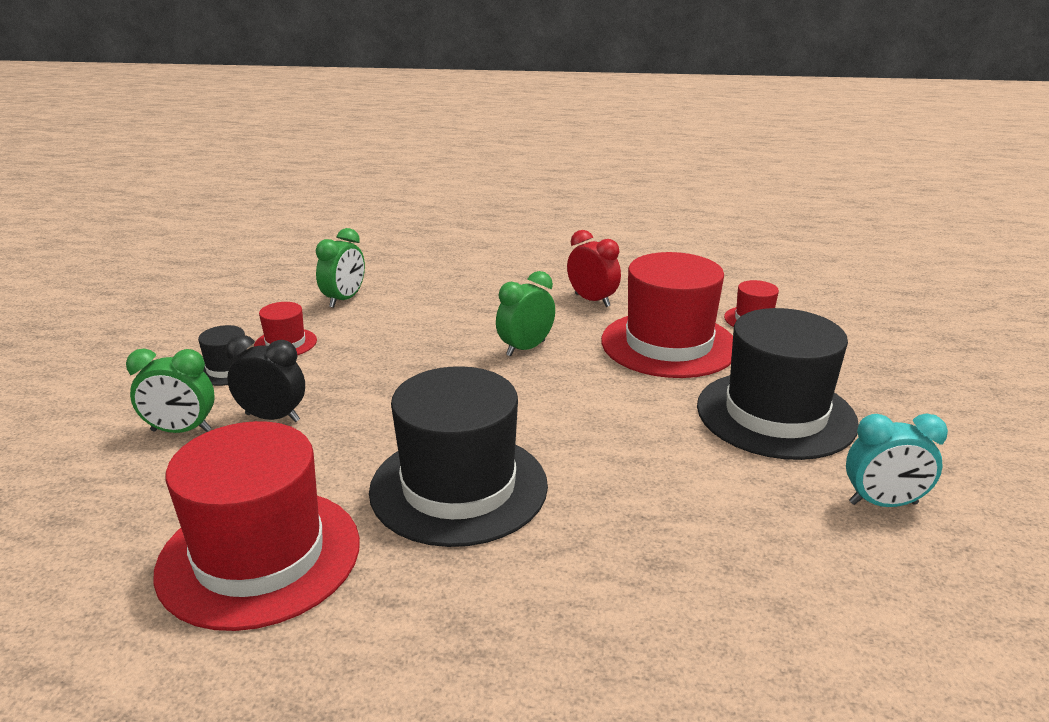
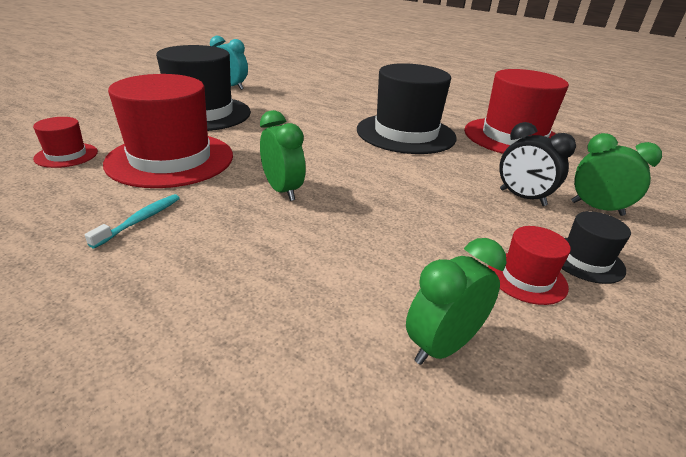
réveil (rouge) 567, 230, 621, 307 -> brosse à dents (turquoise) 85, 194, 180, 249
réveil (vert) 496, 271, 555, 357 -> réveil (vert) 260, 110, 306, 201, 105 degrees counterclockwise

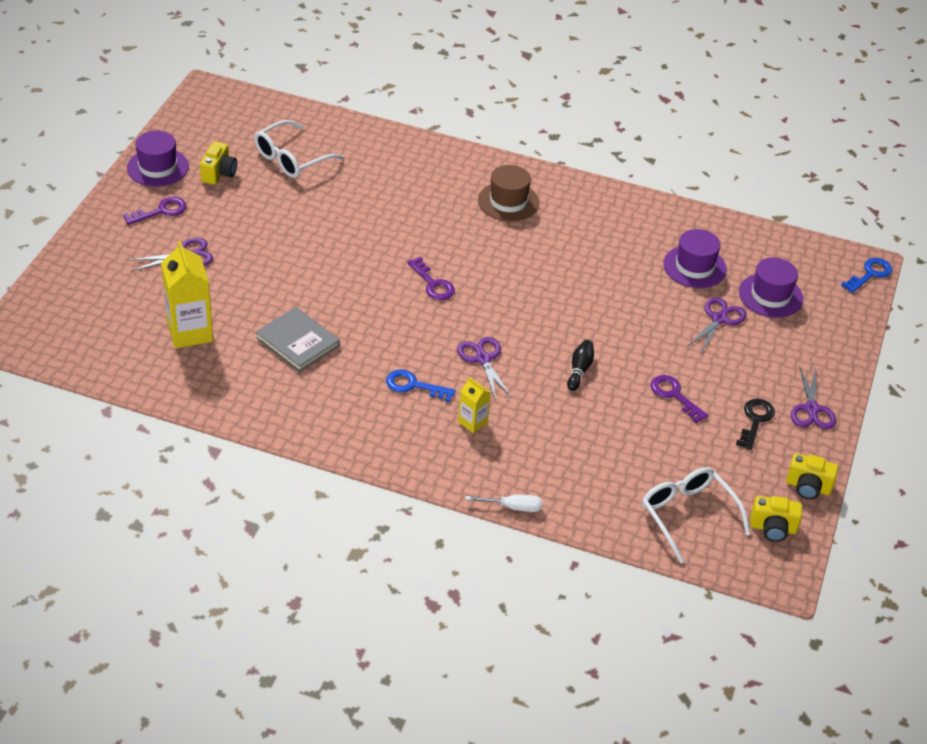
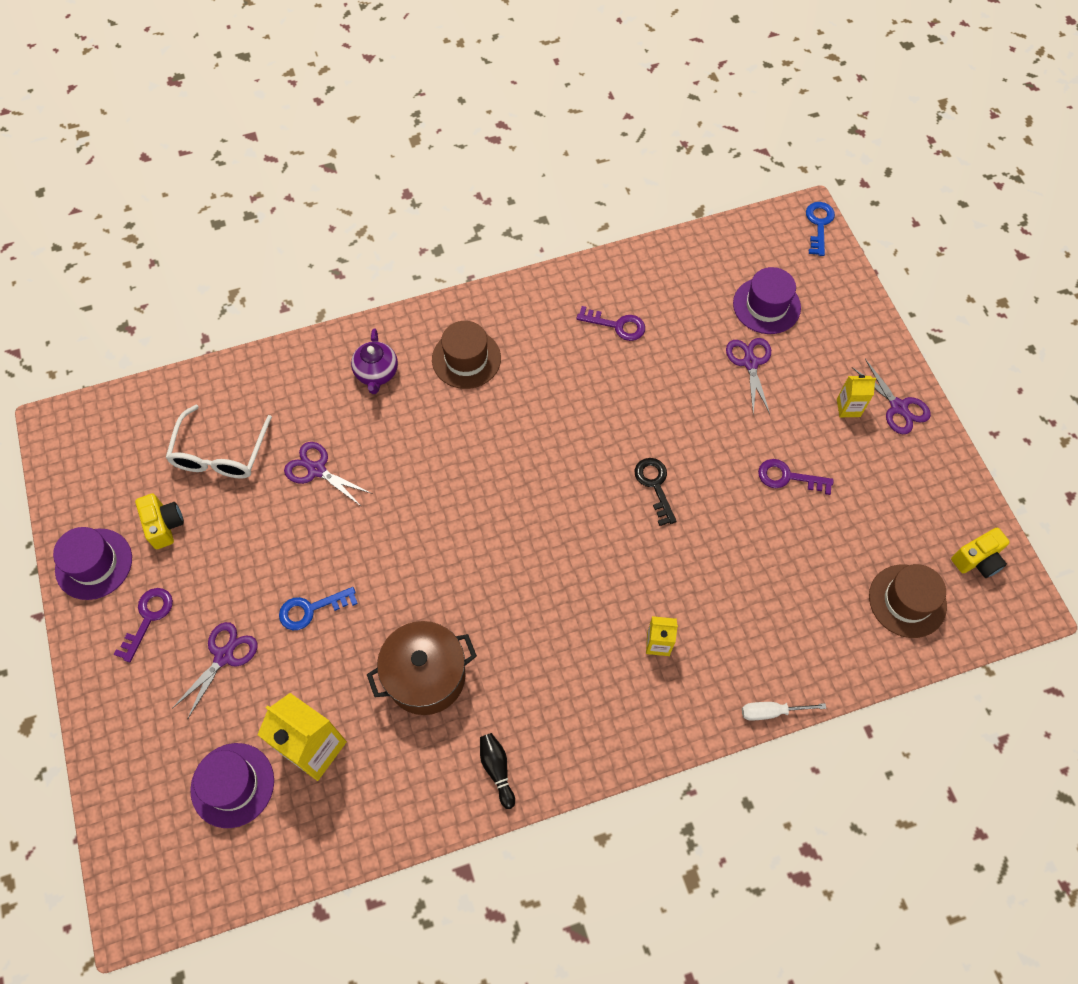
chapeau (violet) 663, 229, 727, 288 -> chapeau (violet) 190, 743, 274, 828, relocated
clé (bleu) 386, 370, 455, 402 -> clé (bleu) 279, 587, 358, 630, relocated
ciseaux (violet) 457, 337, 511, 400 -> ciseaux (violet) 284, 442, 373, 507, relocated
none -> théière (violet) 351, 328, 398, 394
livre (gris) 256, 307, 340, 372 -> marmite (marron) 366, 621, 477, 715
quille (noir) 567, 340, 594, 391 -> quille (noir) 480, 733, 515, 809, relocated
clé (violet) 407, 257, 455, 300 -> clé (violet) 577, 306, 645, 341, relocated
clé (noir) 736, 399, 775, 450 -> clé (noir) 635, 458, 676, 526, relocated
tournevis (blanc) 465, 495, 542, 512 -> tournevis (blanc) 742, 702, 826, 721, 150 degrees counterclockwise
none -> brique de lait (jaune) 837, 375, 876, 417
lunettes (blanc) 642, 467, 750, 563 -> chapeau (marron) 869, 564, 947, 638
appareil photo (jaune) 786, 453, 839, 500 -> none

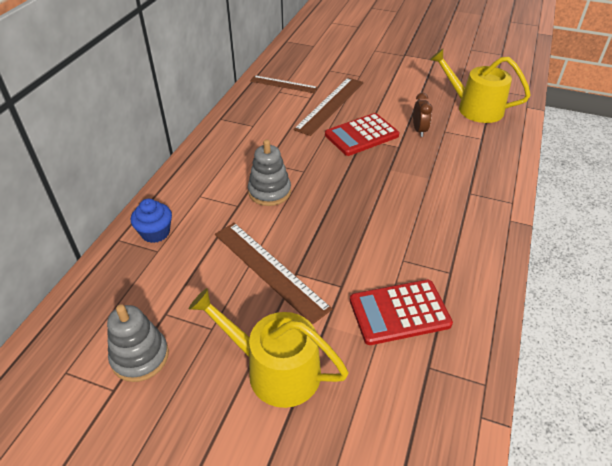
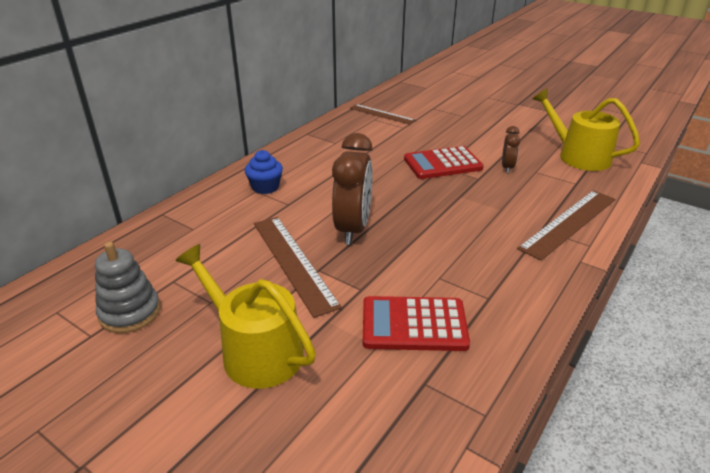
muffin (bleu) 131, 199, 172, 243 -> muffin (bleu) 245, 150, 283, 194, relocated
none -> réveil (marron) 332, 133, 373, 245
règle (marron) 294, 78, 364, 136 -> règle (marron) 517, 190, 615, 261, relocated
jouet à empiler (gris) 248, 140, 291, 206 -> none

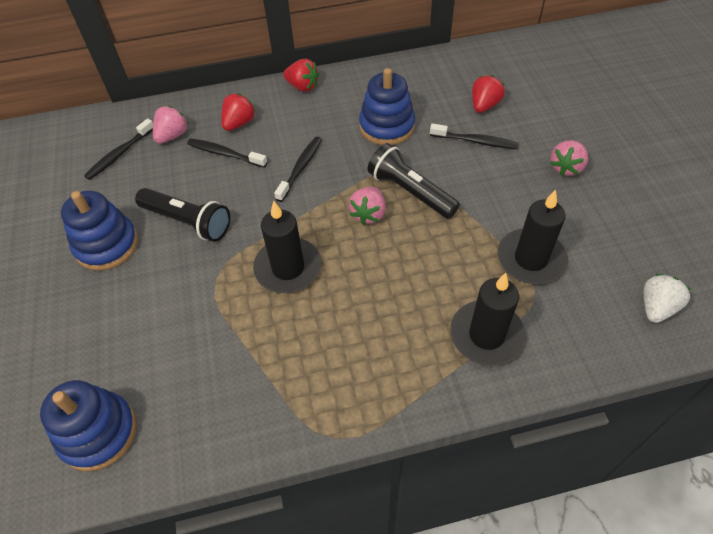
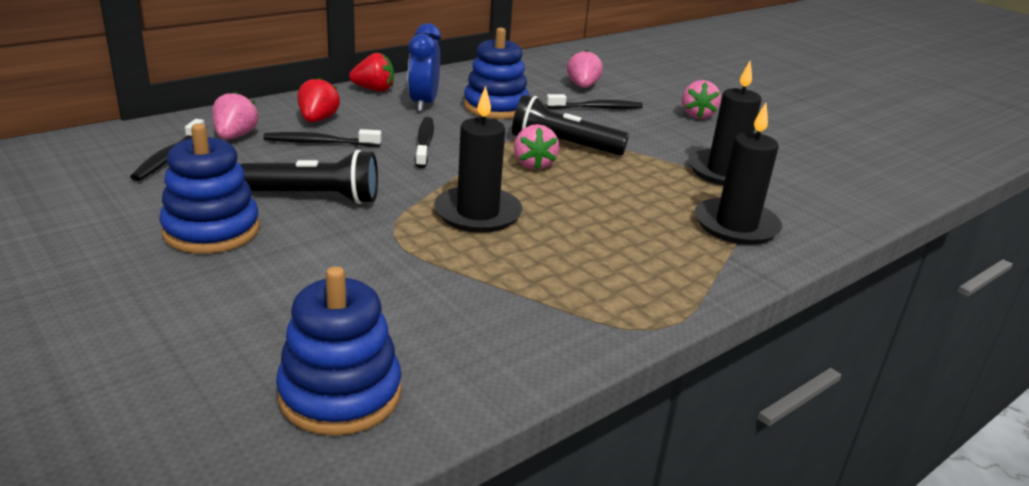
none -> réveil (bleu) 408, 23, 441, 112
fraise (rouge) 472, 75, 505, 113 -> fraise (rose) 567, 50, 603, 88
fraise (blanc) 644, 274, 691, 323 -> none

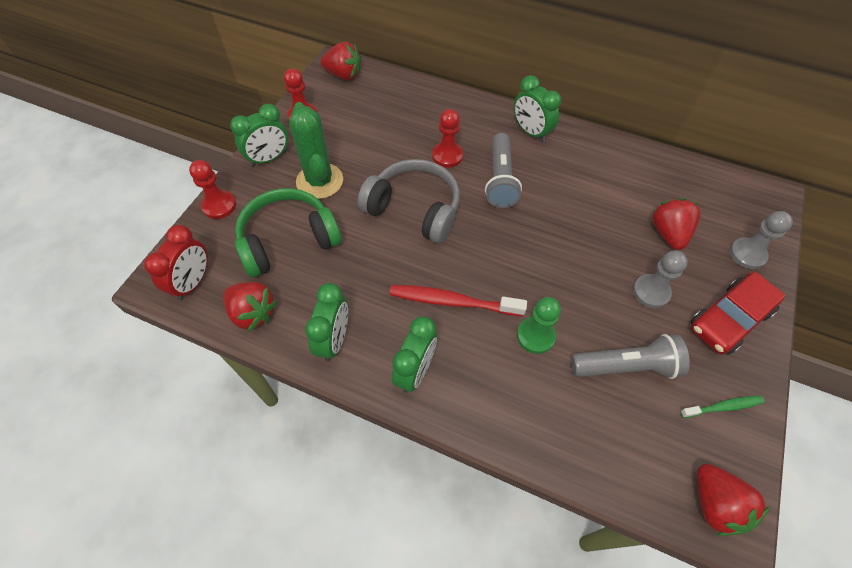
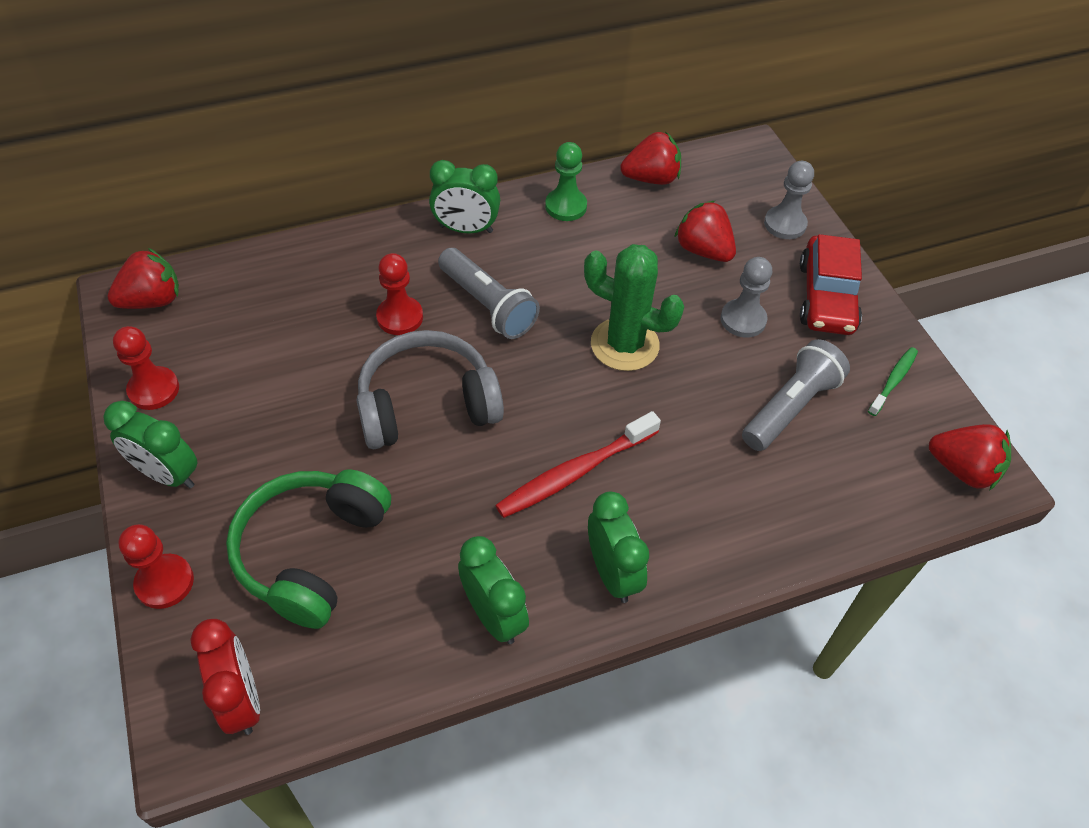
réveil (vert) 230, 104, 288, 167 -> réveil (vert) 104, 401, 197, 489, 105 degrees clockwise
pion (vert) 517, 297, 561, 354 -> pion (vert) 545, 142, 587, 221, relocated
cactus (vert) 289, 102, 343, 199 -> cactus (vert) 584, 244, 684, 371, relocated
fraise (rouge) 223, 282, 277, 332 -> fraise (rouge) 620, 132, 681, 185, relocated

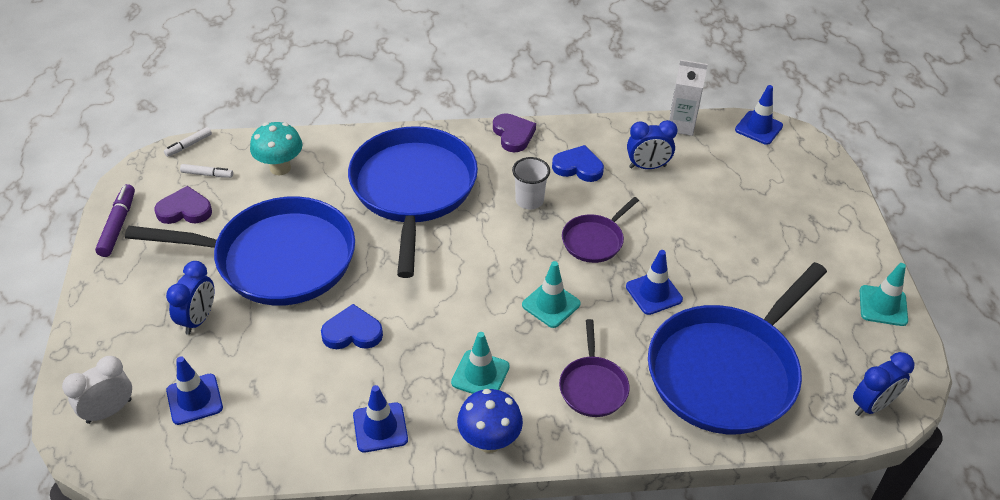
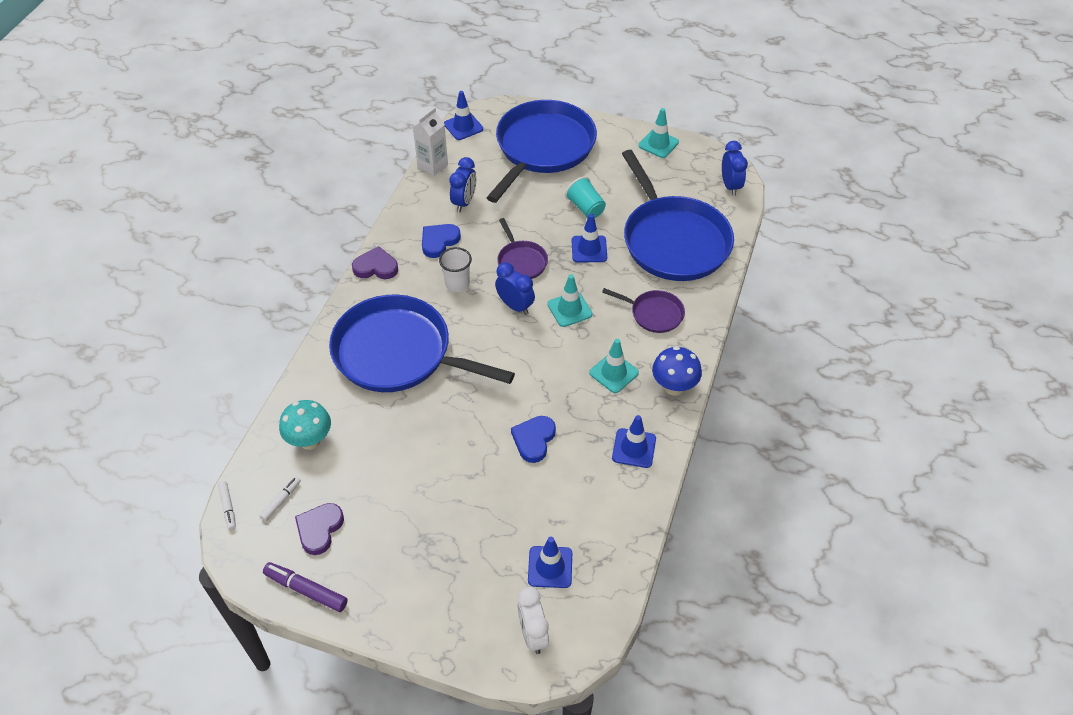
poêle (bleu) 125, 196, 355, 306 -> poêle (bleu) 486, 100, 597, 203, relocated
réveil (bleu) 166, 261, 215, 335 -> réveil (bleu) 495, 263, 535, 315, relocated
none -> gobelet (turquoise) 565, 176, 606, 218

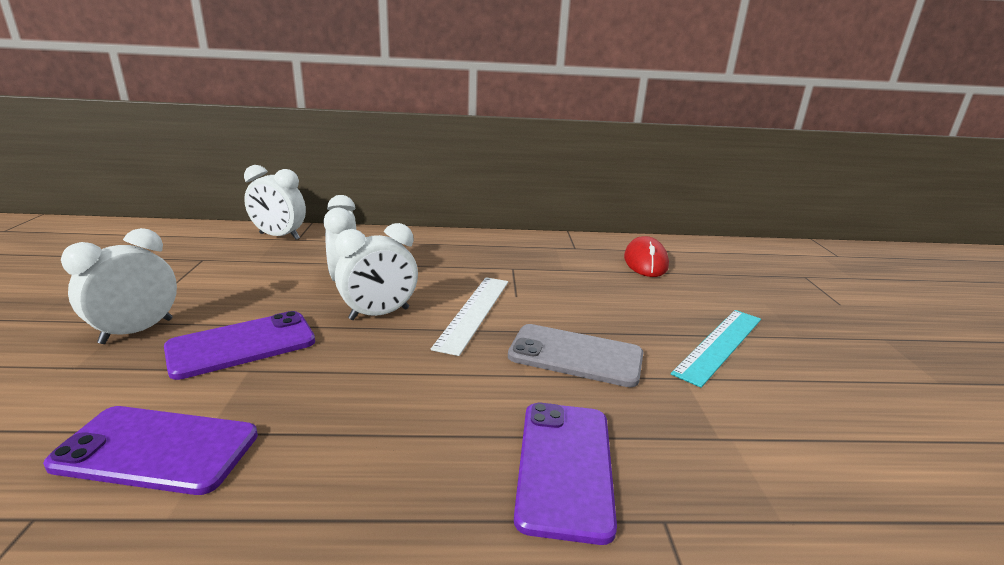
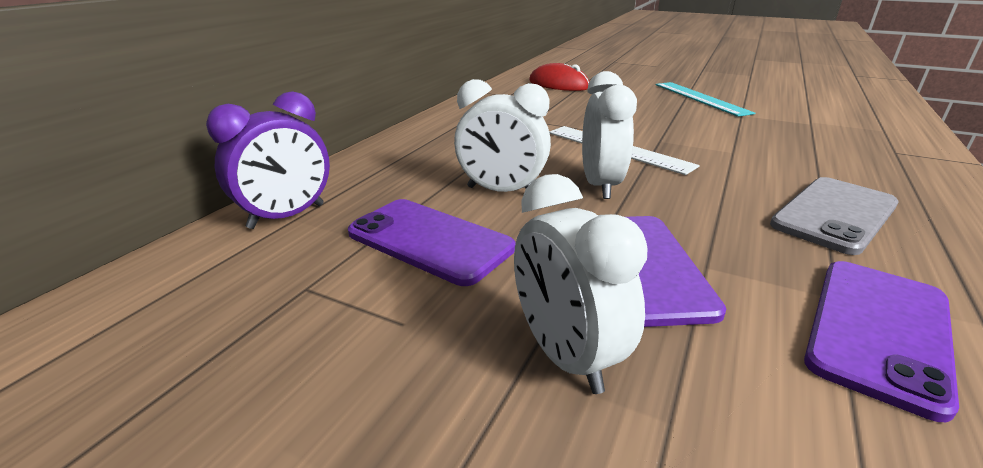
réveil (blanc) 244, 165, 306, 240 -> réveil (violet) 206, 91, 330, 229
téléphone (violet) 514, 403, 617, 545 -> téléphone (violet) 348, 199, 515, 286, relocated
téléphone (gris) 508, 324, 644, 387 -> téléphone (gris) 770, 177, 898, 255, relocated

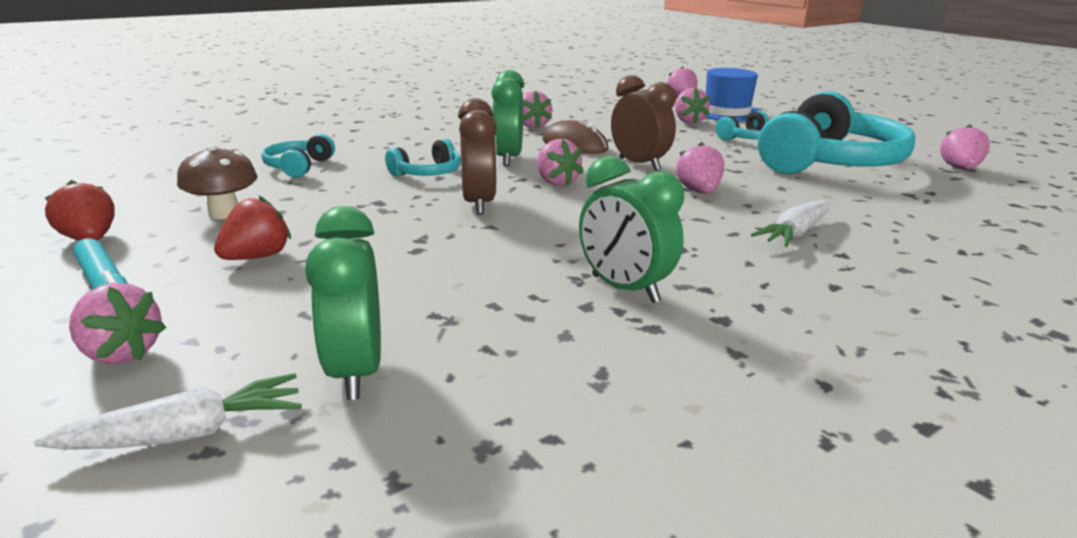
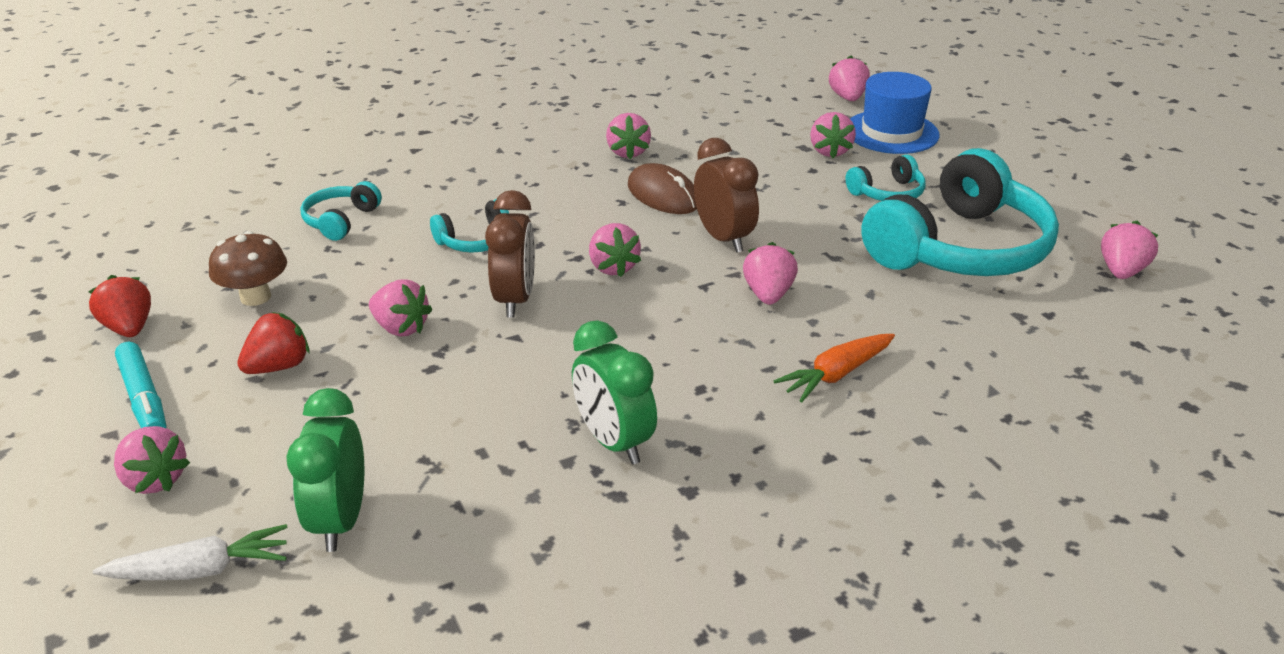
none -> fraise (rose) 369, 279, 432, 337
carotte (blanc) 751, 200, 830, 247 -> carotte (orange) 774, 334, 895, 402
réveil (vert) 491, 70, 524, 166 -> none

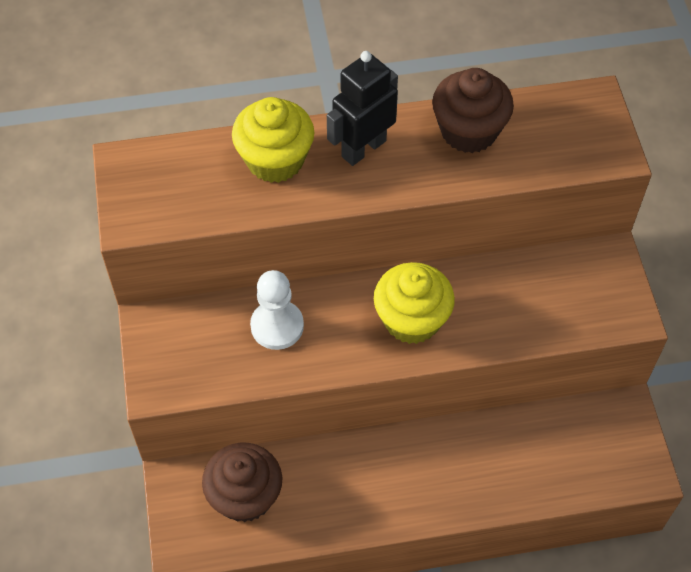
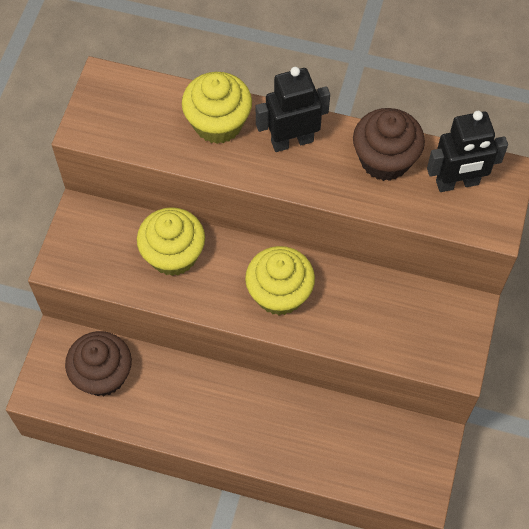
pion (blanc) 250, 270, 304, 350 -> muffin (jaune) 137, 207, 205, 276
none -> robot (noir) 427, 111, 508, 192

